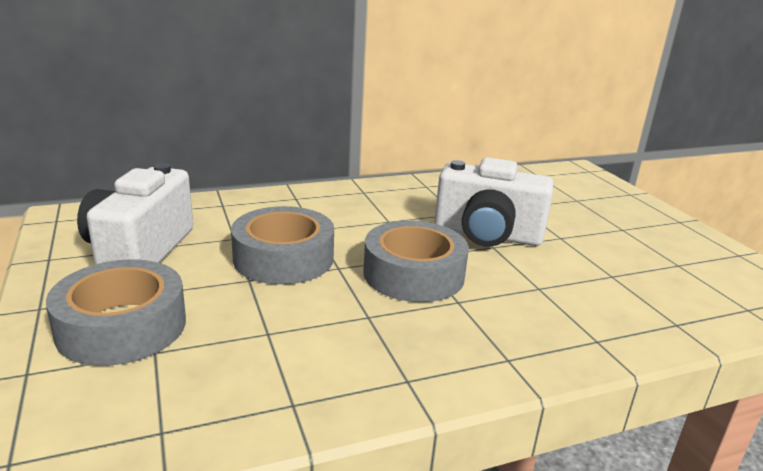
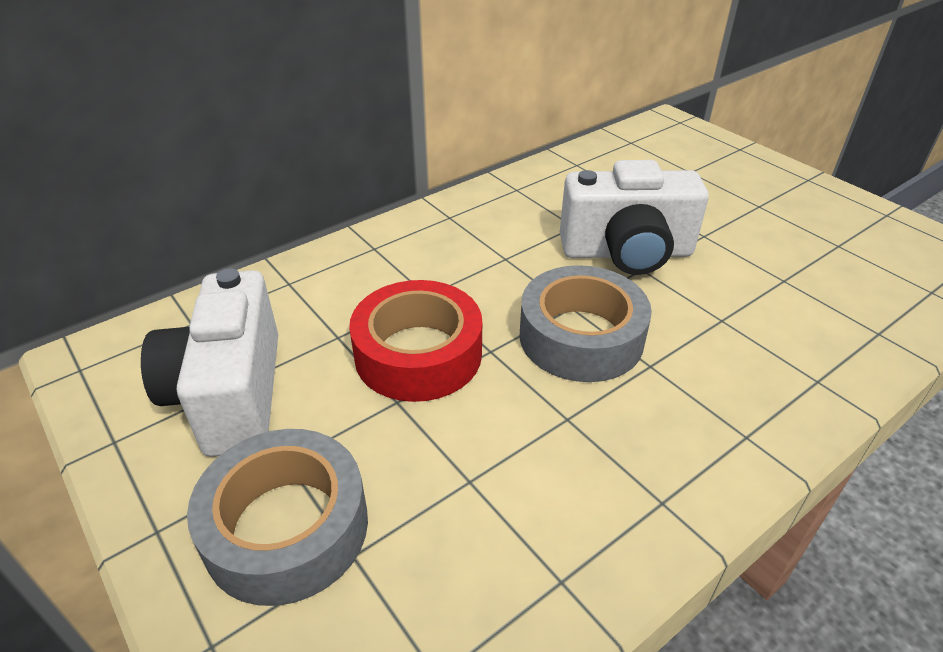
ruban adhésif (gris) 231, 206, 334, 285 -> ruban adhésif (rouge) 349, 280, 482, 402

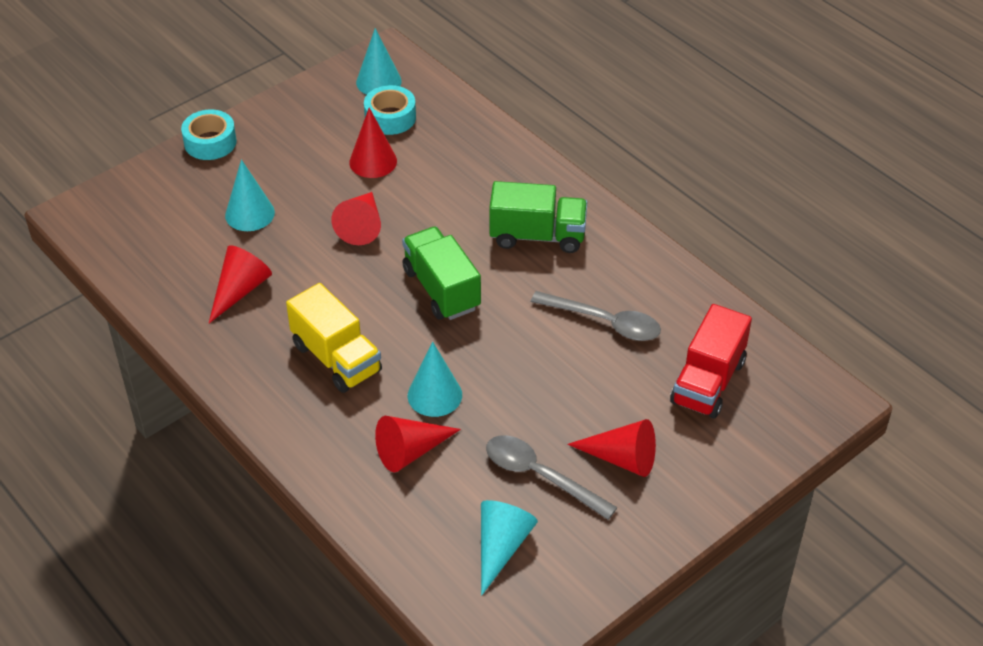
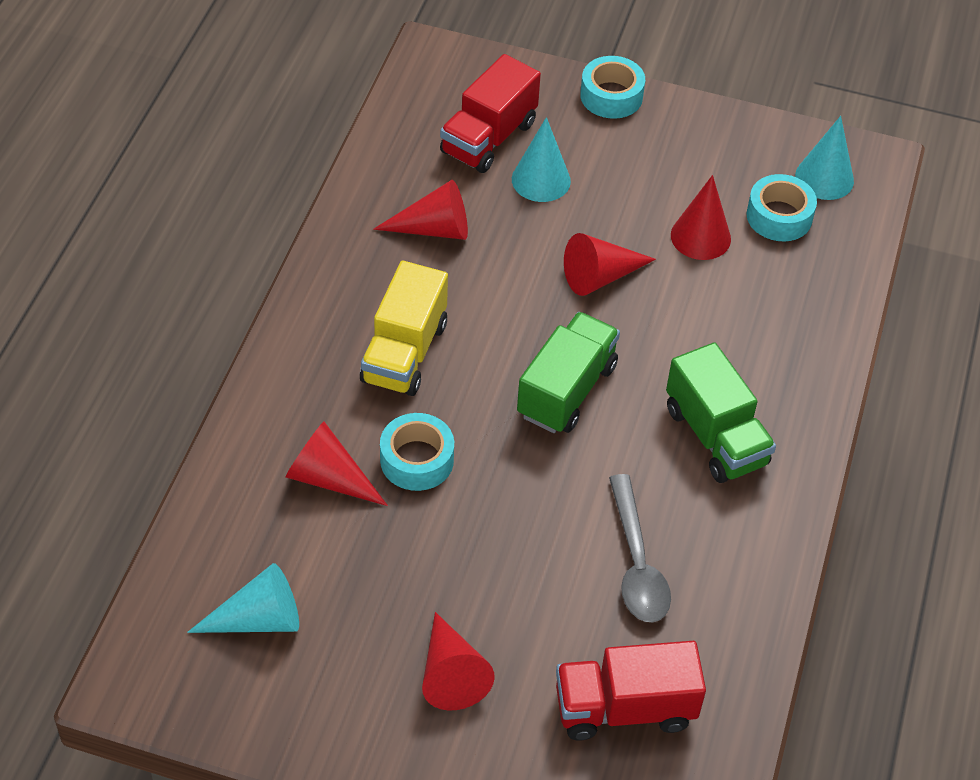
cône (turquoise) 408, 342, 462, 417 -> ruban adhésif (turquoise) 380, 413, 454, 491
none -> camion (rouge) 440, 54, 541, 173
cuillère (gris) 486, 435, 618, 520 -> none

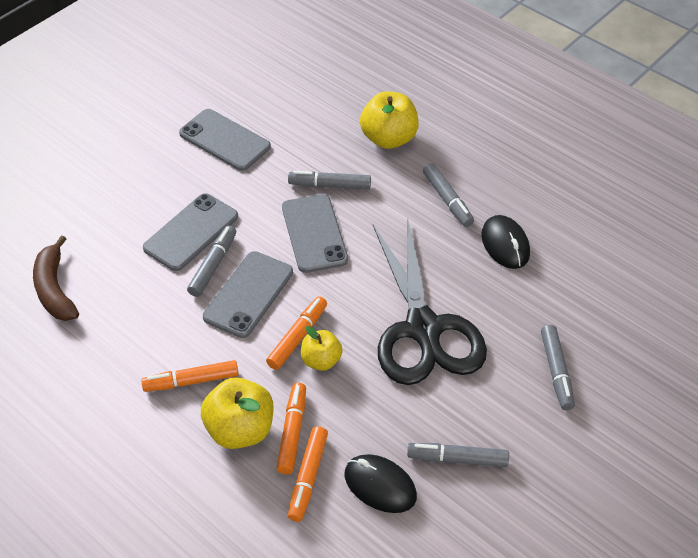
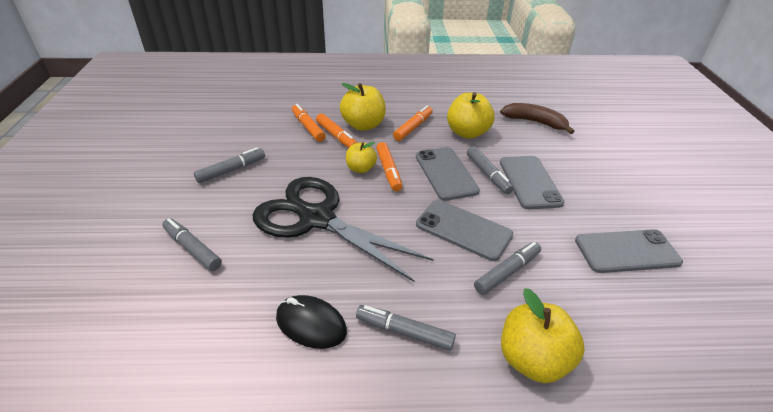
none -> pomme (jaune) 447, 92, 495, 139
souris (noir) 344, 454, 417, 513 -> none

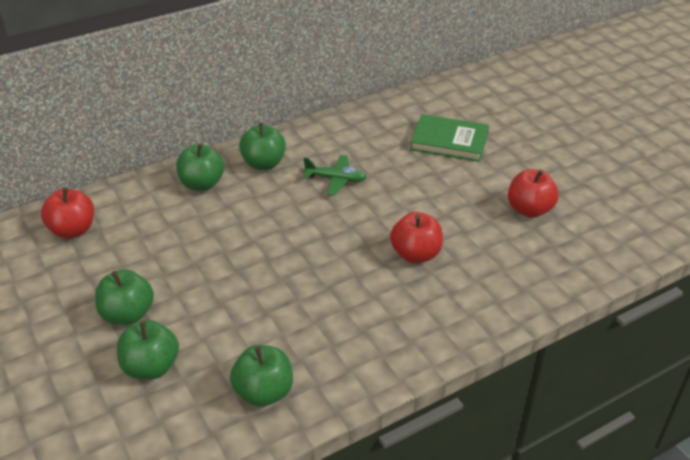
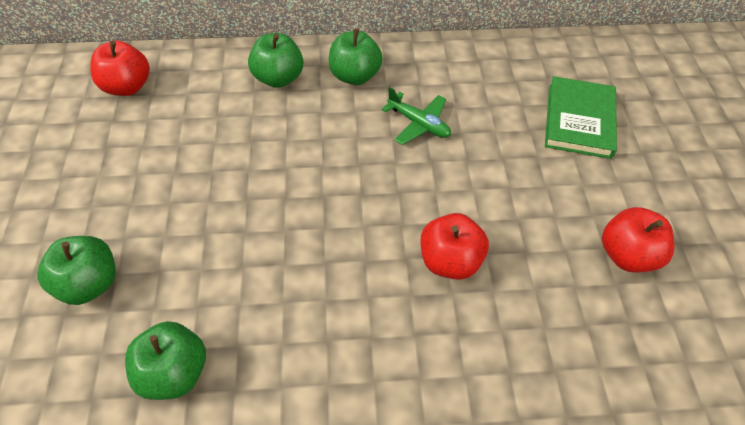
livre (vert) 410, 114, 489, 162 -> livre (vert) 545, 76, 617, 159, 60 degrees clockwise
pomme (vert) 95, 269, 154, 325 -> none

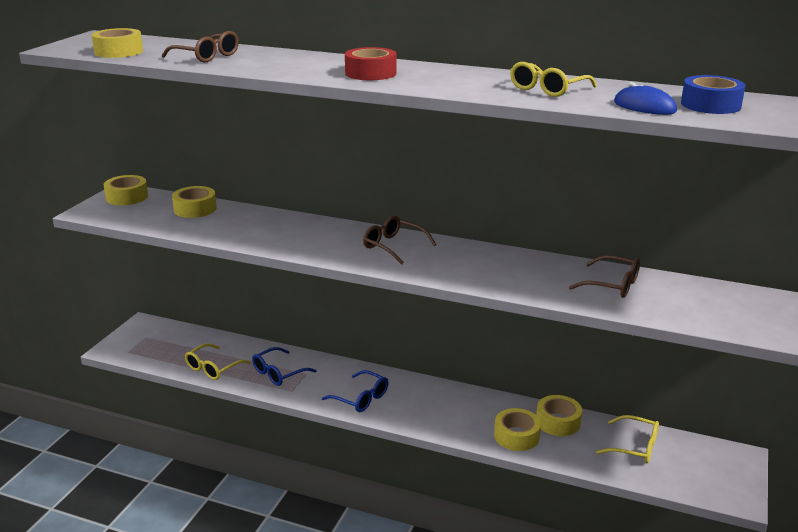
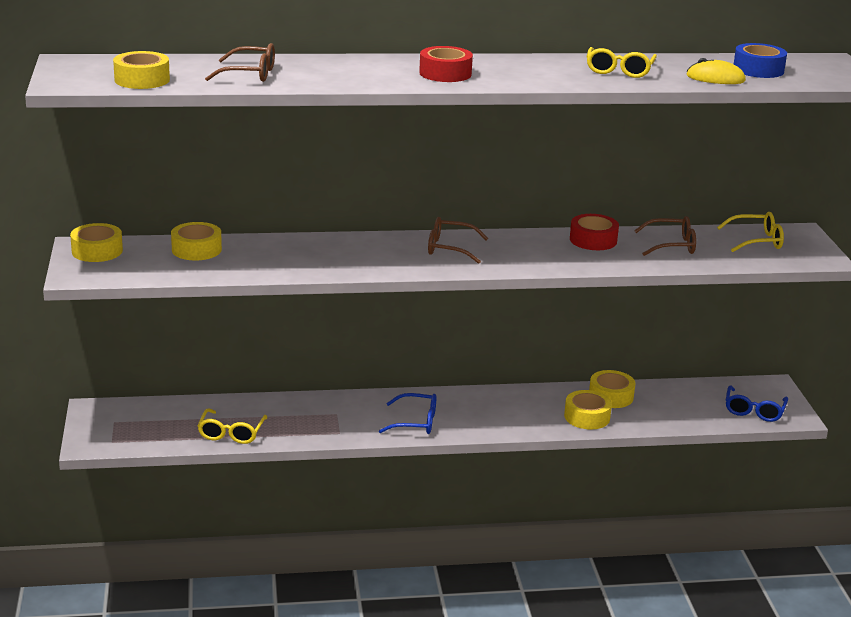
none -> ruban adhésif (rouge) 570, 214, 619, 250
souris (bleu) 614, 82, 677, 115 -> souris (jaune) 687, 58, 746, 84
lunettes (jaune) 596, 415, 659, 463 -> lunettes (jaune) 717, 212, 784, 252, relocated
lunettes (bleu) 252, 347, 317, 386 -> lunettes (bleu) 726, 385, 788, 422, relocated

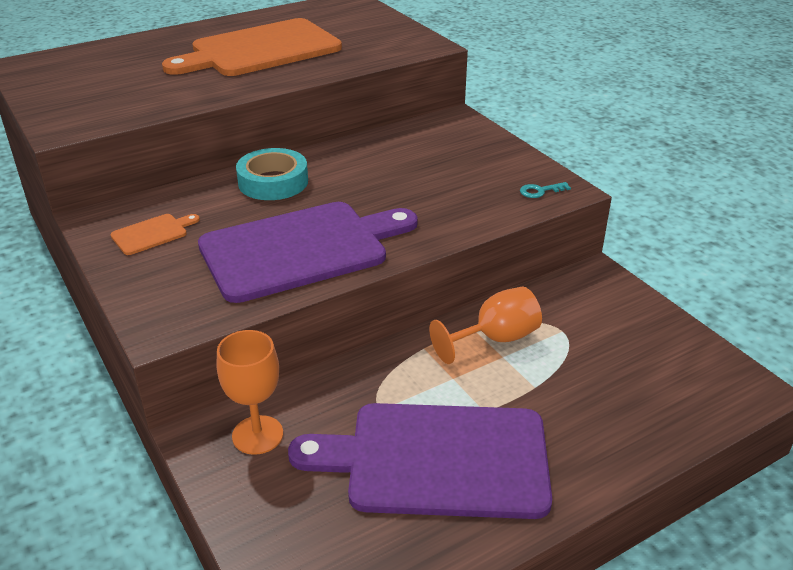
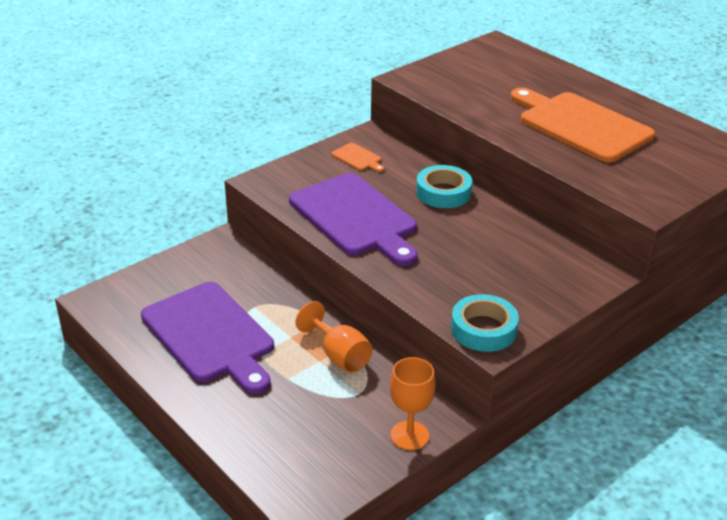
planche à découper (violet) 288, 403, 552, 519 -> planche à découper (violet) 141, 282, 274, 394, 150 degrees clockwise
verre à pied (orange) 217, 330, 283, 455 -> verre à pied (orange) 390, 357, 436, 450, relocated
clé (turquoise) 520, 182, 571, 198 -> ruban adhésif (turquoise) 451, 294, 519, 352

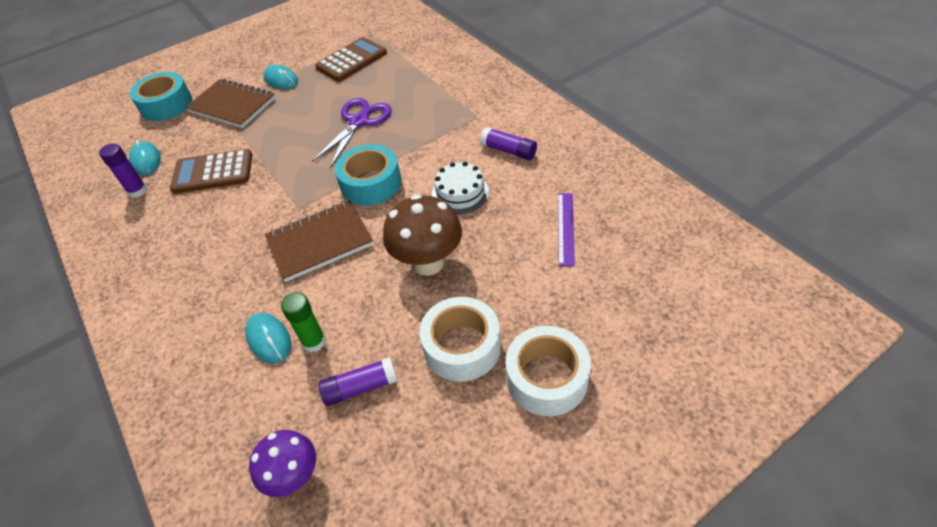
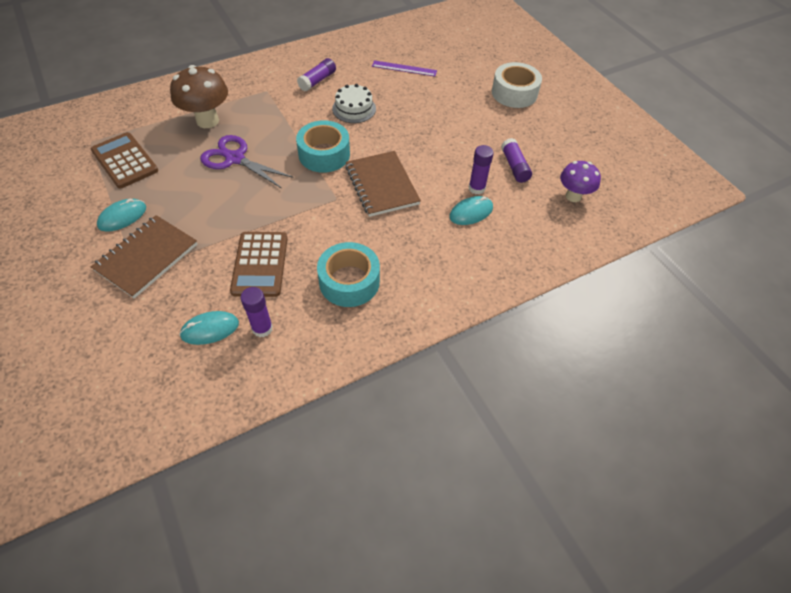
champignon (marron) 383, 194, 462, 276 -> champignon (marron) 170, 65, 228, 128, relocated
ruban adhésif (turquoise) 130, 72, 192, 121 -> ruban adhésif (turquoise) 317, 242, 380, 307, relocated
bâton de colle (vert) 281, 292, 326, 352 -> bâton de colle (violet) 469, 145, 494, 194
ruban adhésif (blanc) 419, 297, 501, 382 -> none

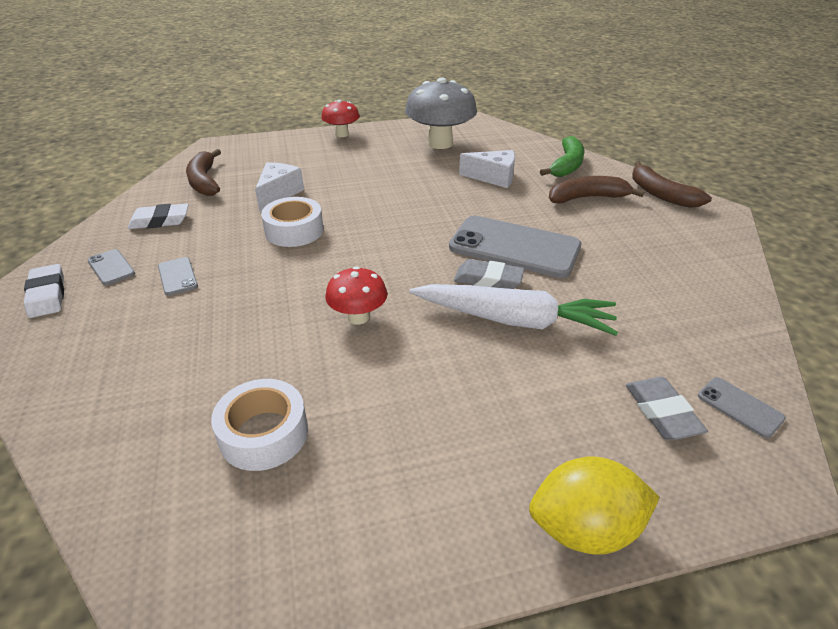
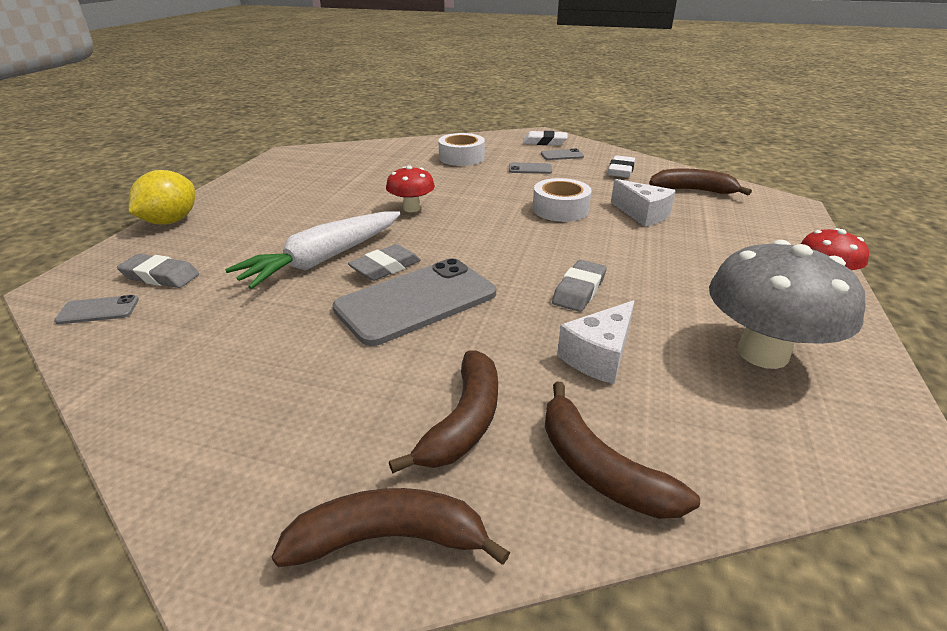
ruban adhésif (blanc) 211, 379, 308, 471 -> ruban adhésif (blanc) 438, 133, 485, 166, relocated
banane (vert) 540, 136, 585, 177 -> banane (marron) 545, 381, 700, 519
none -> gomme (gris) 552, 260, 607, 312

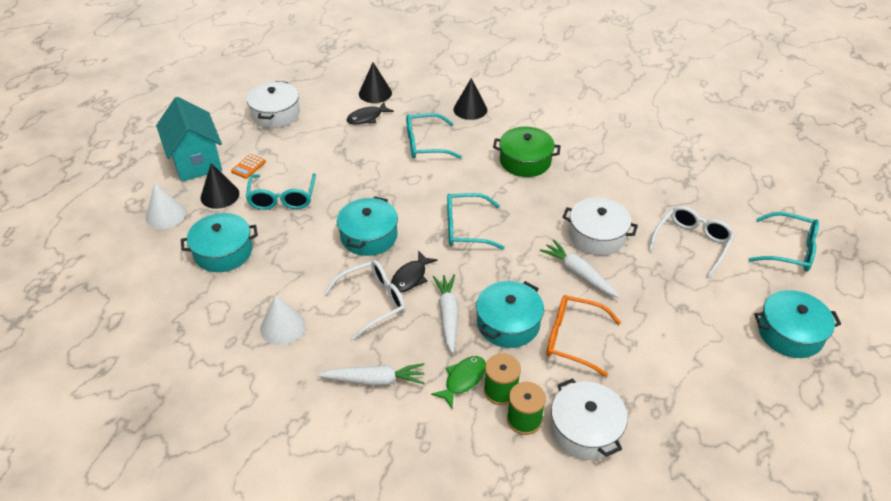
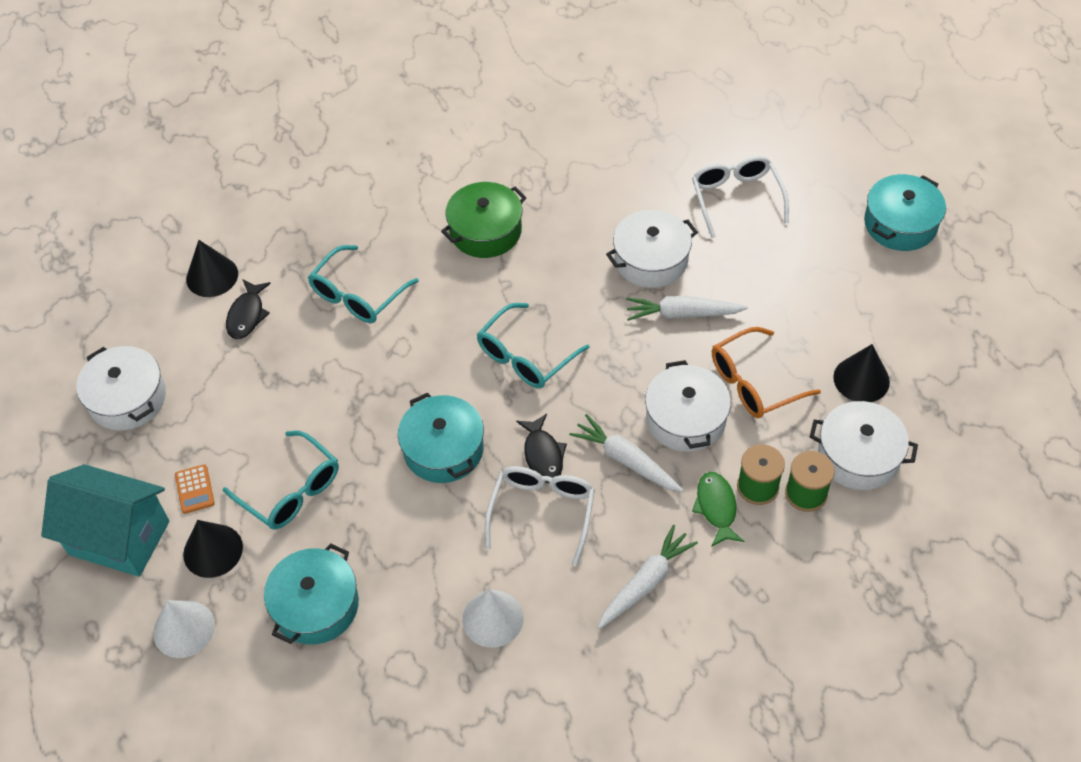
marmite (turquoise) 476, 281, 544, 348 -> marmite (blanc) 645, 360, 731, 452
cône (noir) 454, 78, 487, 120 -> cône (noir) 833, 344, 890, 402, relocated
lunettes (turquoise) 748, 212, 819, 272 -> none

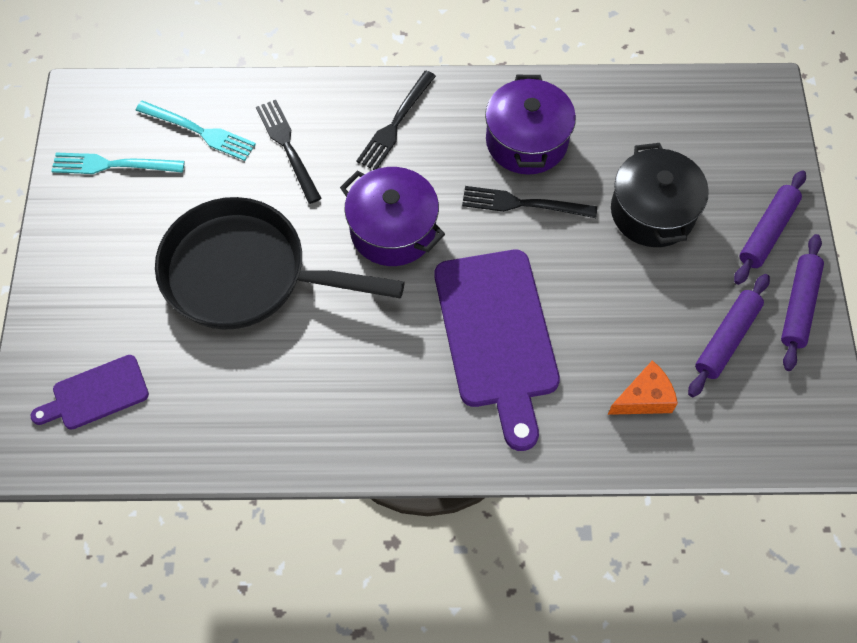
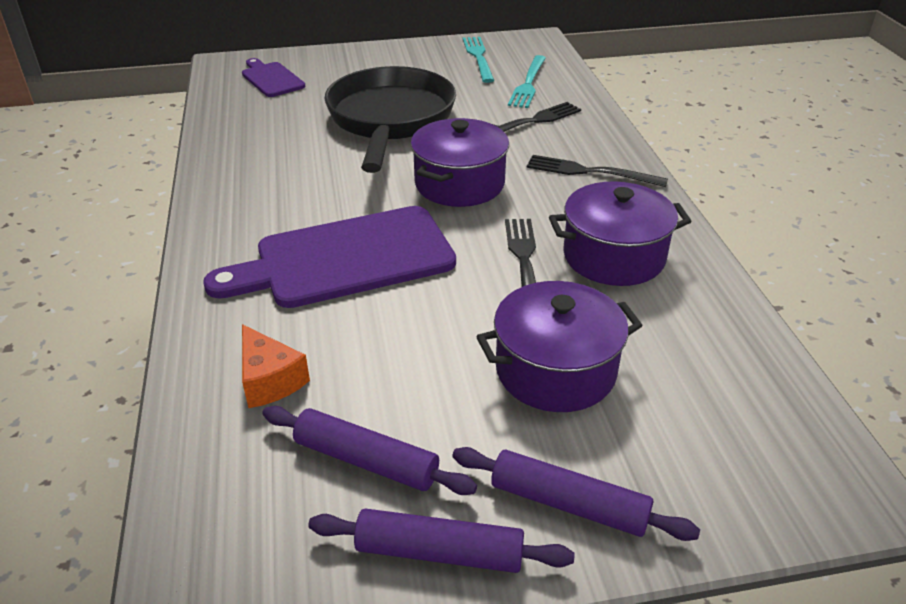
marmite (noir) 611, 143, 709, 247 -> marmite (violet) 476, 281, 642, 412

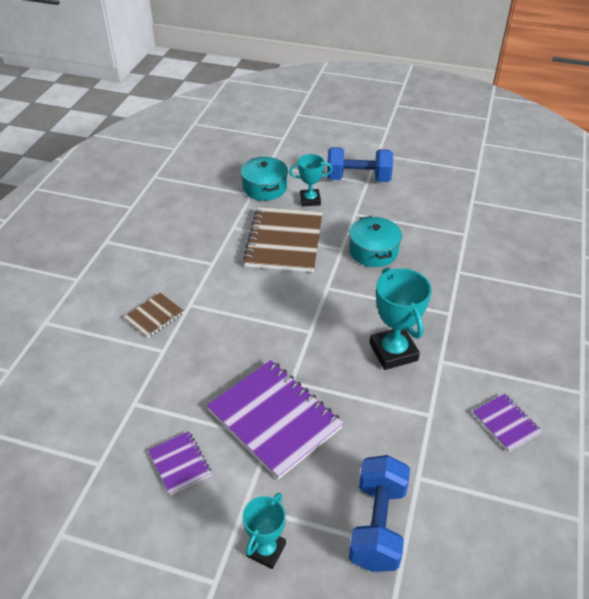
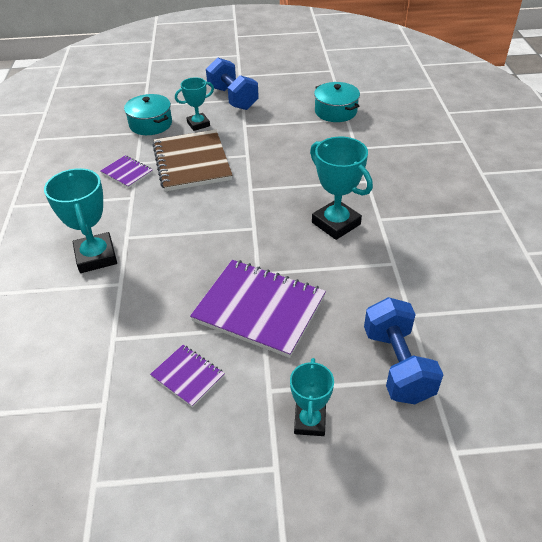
carnet (marron) 124, 293, 184, 338 -> trophée (turquoise) 44, 168, 117, 273
carnet (violet) 473, 394, 542, 452 -> carnet (violet) 100, 156, 153, 188, relocated
haltère (bleu) 327, 147, 393, 182 -> haltère (bleu) 206, 57, 259, 110, 75 degrees clockwise
marmite (turquoise) 349, 216, 402, 267 -> marmite (turquoise) 314, 82, 360, 122, relocated

